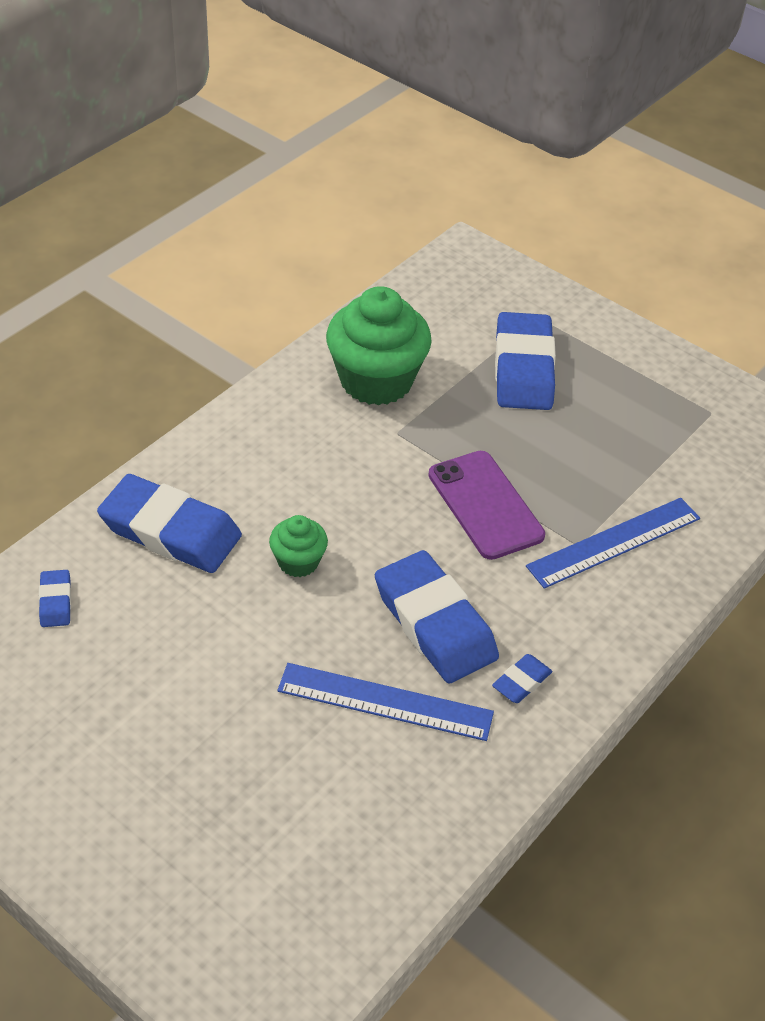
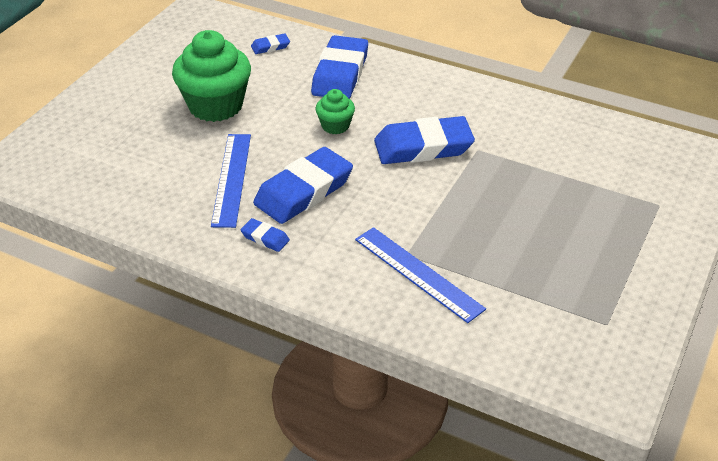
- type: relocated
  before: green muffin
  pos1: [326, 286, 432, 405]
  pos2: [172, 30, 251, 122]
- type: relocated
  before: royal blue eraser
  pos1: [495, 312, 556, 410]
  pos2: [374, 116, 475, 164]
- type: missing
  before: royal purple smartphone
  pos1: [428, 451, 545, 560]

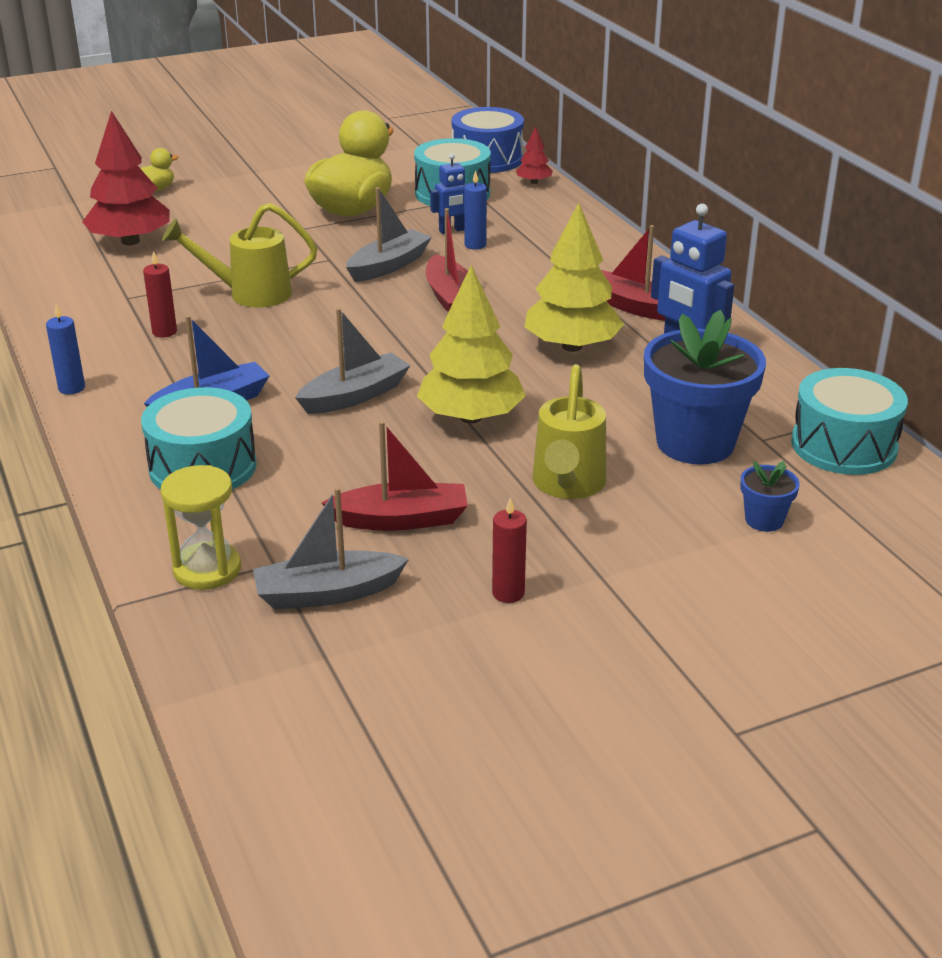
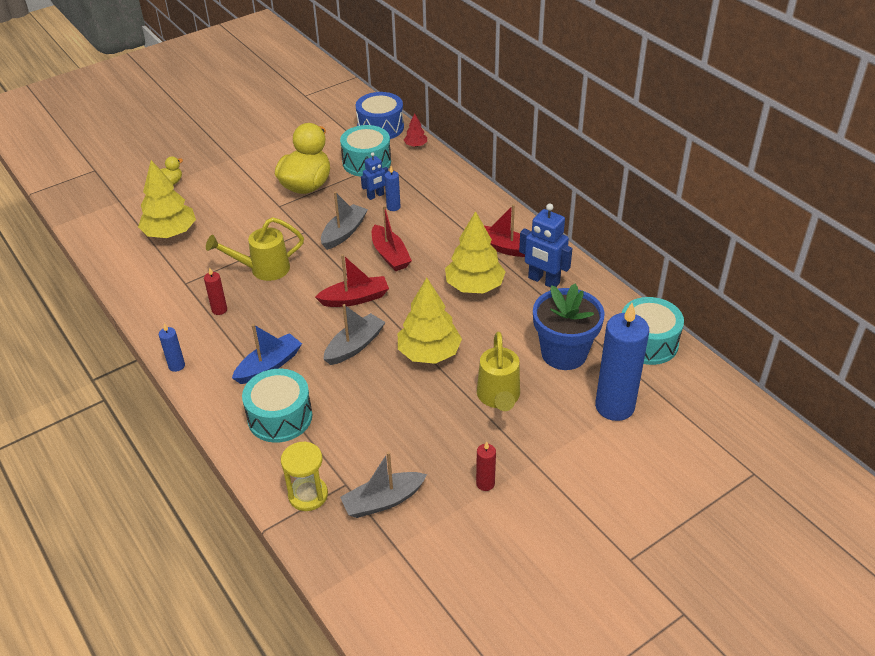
- type: colour
  before: red tree
  after: bright yellow tree
  pos1: [82, 111, 170, 245]
  pos2: [138, 160, 196, 238]
- type: relocated
  before: red boat
  pos1: [322, 421, 468, 531]
  pos2: [315, 254, 389, 307]
- type: exchanged
  before: royal blue plant pot
  after: royal blue candle
  pos1: [740, 461, 800, 532]
  pos2: [595, 303, 649, 421]

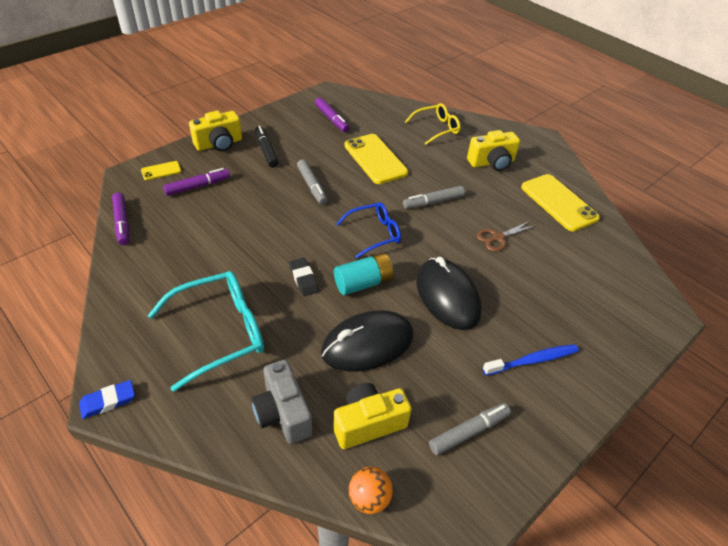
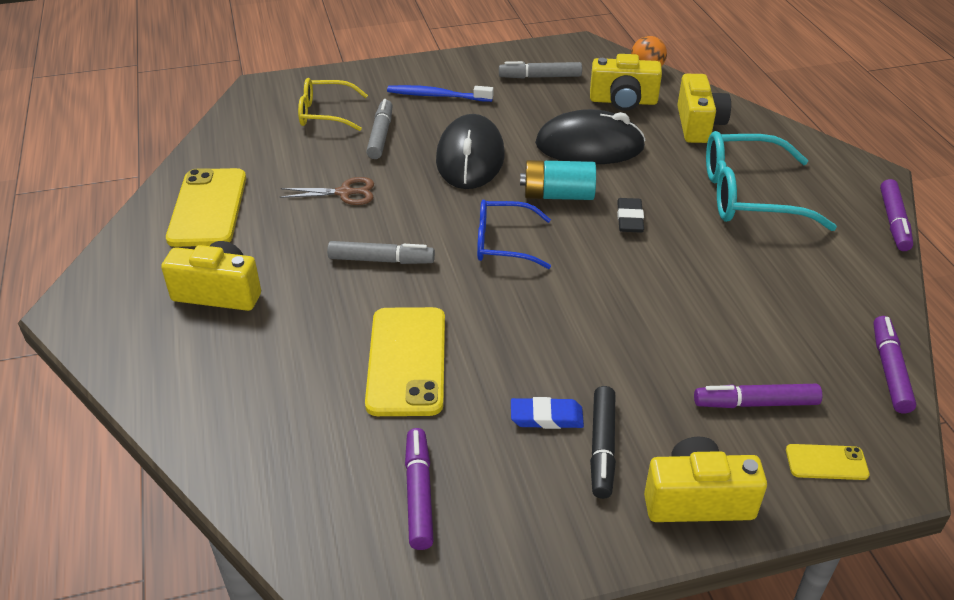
- type: relocated
  before: bright yellow glasses
  pos1: [405, 103, 461, 145]
  pos2: [298, 78, 368, 131]
- type: relocated
  before: ash-grey marker
  pos1: [297, 159, 328, 205]
  pos2: [366, 99, 393, 159]
- type: colour
  before: ash-grey camera
  after: bright yellow camera
  pos1: [251, 360, 312, 444]
  pos2: [677, 74, 731, 143]
- type: relocated
  before: royal blue eraser
  pos1: [79, 380, 135, 419]
  pos2: [511, 397, 584, 429]
- type: appeared
  after: royal purple marker
  pos2: [880, 179, 913, 251]

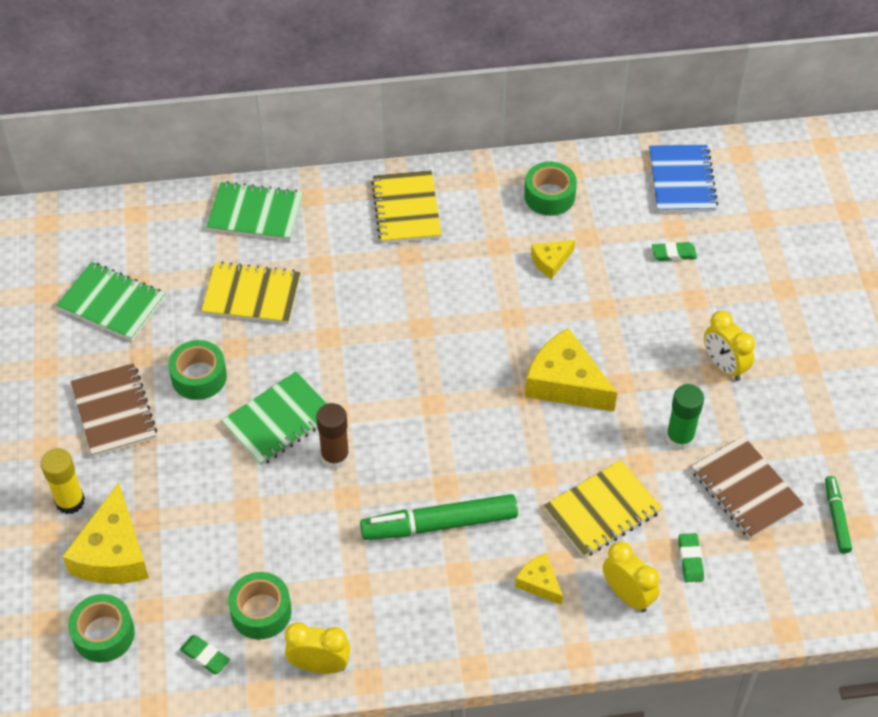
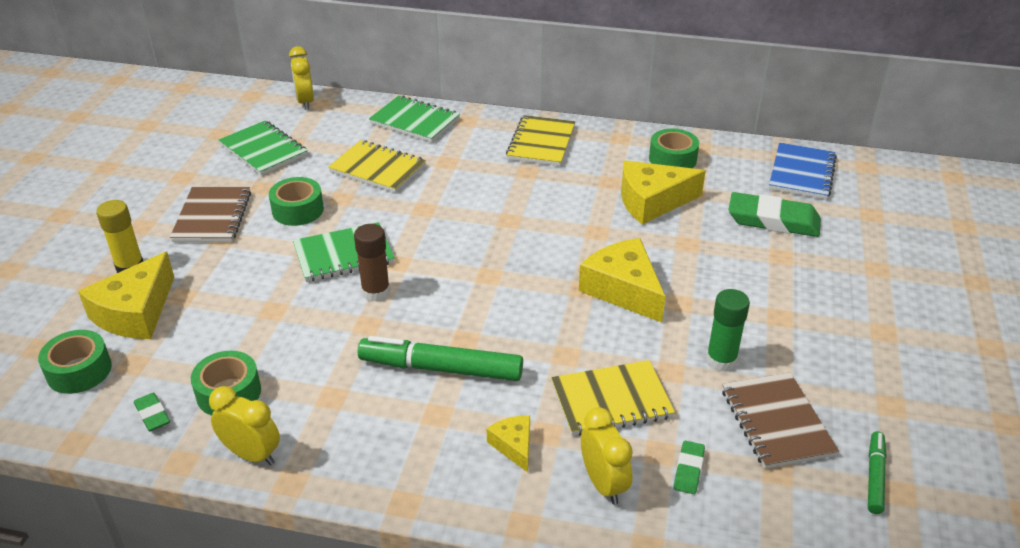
- type: size
  before: bright yellow piece of cheese
  pos1: [531, 240, 575, 279]
  pos2: [621, 161, 706, 225]
  scale: 1.93
- type: size
  before: green eraser
  pos1: [652, 242, 697, 261]
  pos2: [729, 192, 821, 237]
  scale: 2.09
- type: relocated
  before: bright yellow alarm clock
  pos1: [704, 311, 755, 381]
  pos2: [289, 46, 314, 110]

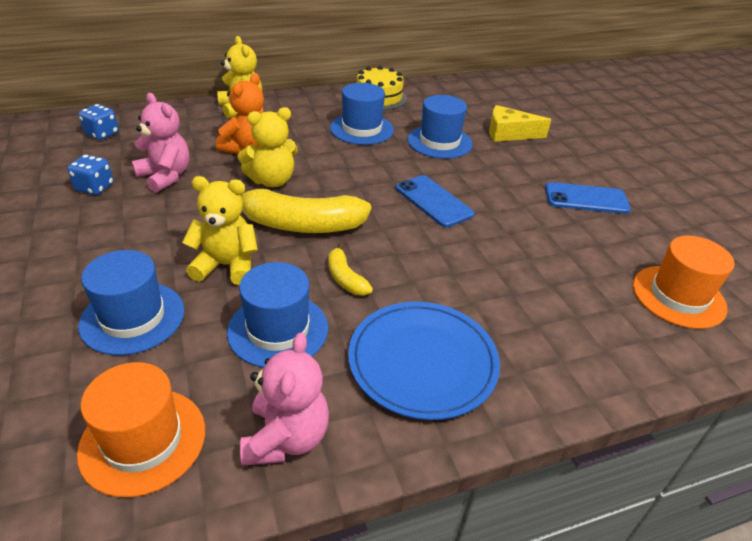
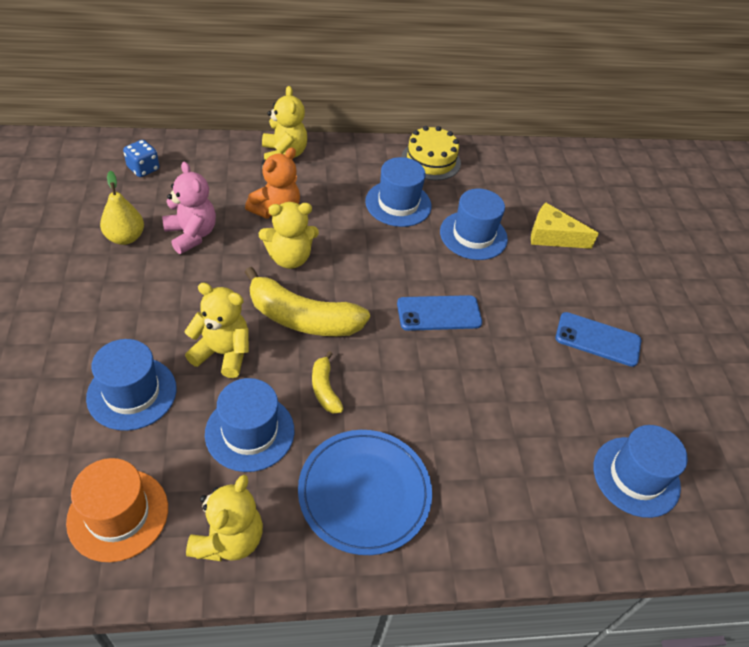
- type: exchanged
  before: royal blue dice
  after: bright yellow pear fruit
  pos1: [67, 154, 113, 195]
  pos2: [100, 171, 144, 245]
- type: spun
  before: royal blue smartphone
  pos1: [396, 175, 474, 228]
  pos2: [397, 295, 482, 331]
  turn: -75
- type: colour
  before: orange-coloured tall hat
  after: royal blue tall hat
  pos1: [633, 236, 735, 329]
  pos2: [594, 425, 688, 518]
- type: colour
  before: pink teddy bear
  after: bright yellow teddy bear
  pos1: [240, 333, 329, 466]
  pos2: [186, 475, 263, 561]

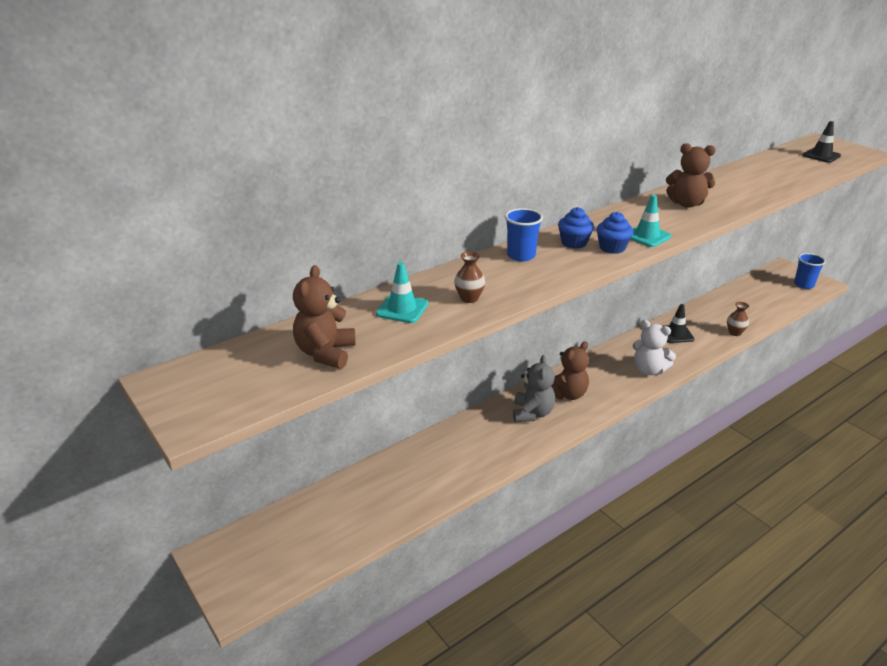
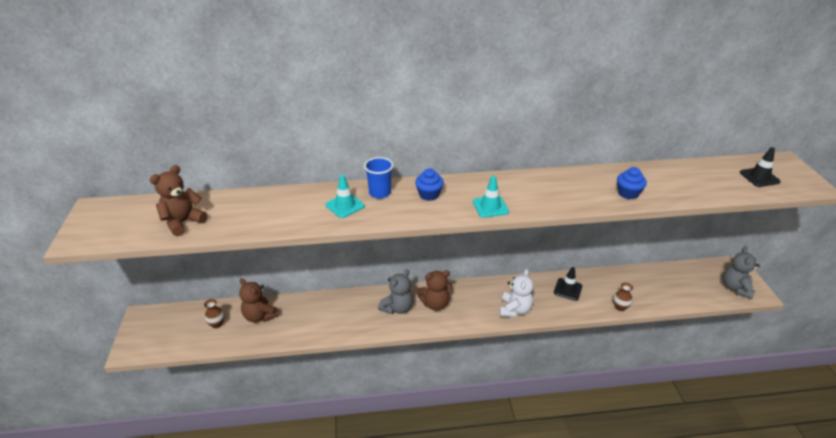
- type: relocated
  before: russet teddy bear
  pos1: [666, 143, 716, 208]
  pos2: [239, 278, 279, 322]
- type: relocated
  before: royal blue muffin
  pos1: [597, 212, 633, 254]
  pos2: [617, 167, 647, 199]
- type: relocated
  before: russet flower vase
  pos1: [454, 251, 485, 303]
  pos2: [204, 299, 225, 328]
- type: exchanged
  before: royal blue tumbler
  after: ash-grey teddy bear
  pos1: [794, 253, 826, 289]
  pos2: [723, 246, 760, 299]
- type: relocated
  before: turquoise traffic cone
  pos1: [376, 262, 428, 323]
  pos2: [326, 175, 365, 218]
- type: spun
  before: pure white teddy bear
  pos1: [633, 320, 676, 375]
  pos2: [499, 269, 534, 317]
  turn: -135

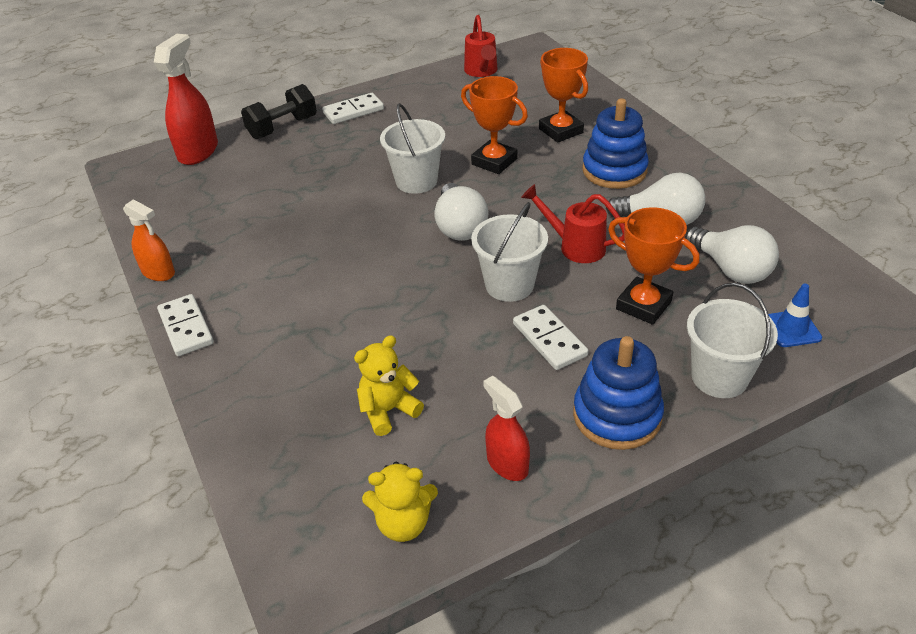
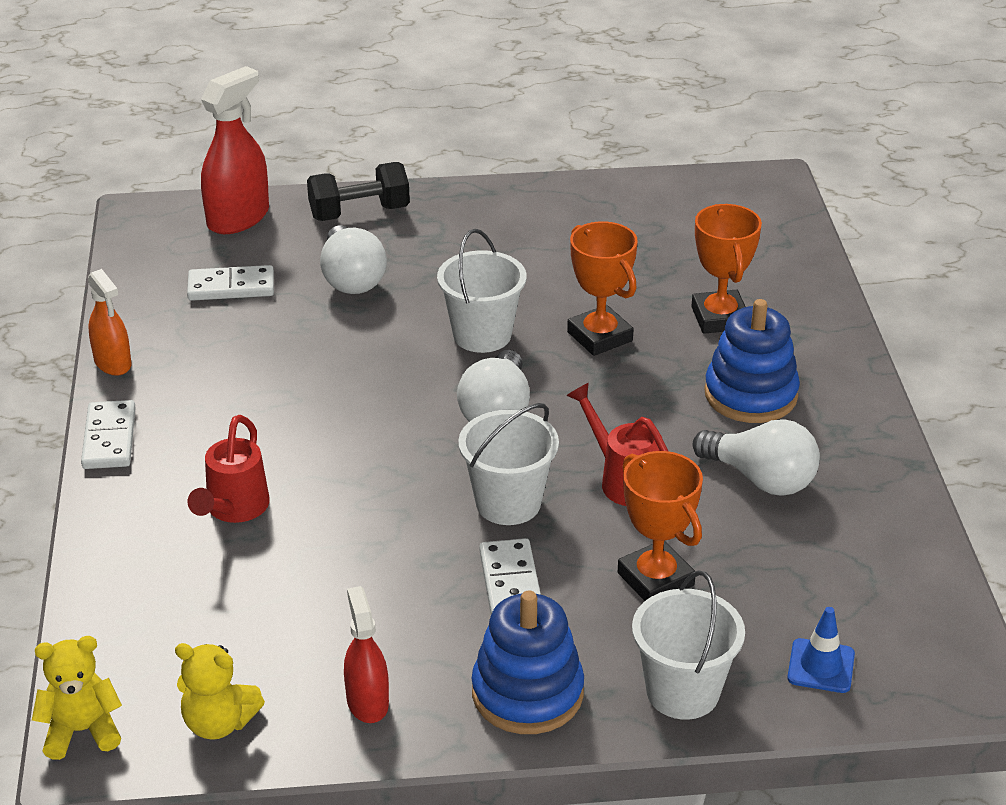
- type: relocated
  before: red sprinkling can
  pos1: [464, 15, 498, 77]
  pos2: [188, 415, 270, 523]
- type: relocated
  before: pure white domino piece
  pos1: [322, 93, 384, 124]
  pos2: [187, 265, 274, 301]
- type: relocated
  before: pure white light bulb
  pos1: [685, 225, 779, 284]
  pos2: [320, 225, 387, 294]
- type: relocated
  before: bright yellow teddy bear
  pos1: [354, 335, 424, 436]
  pos2: [32, 636, 122, 760]

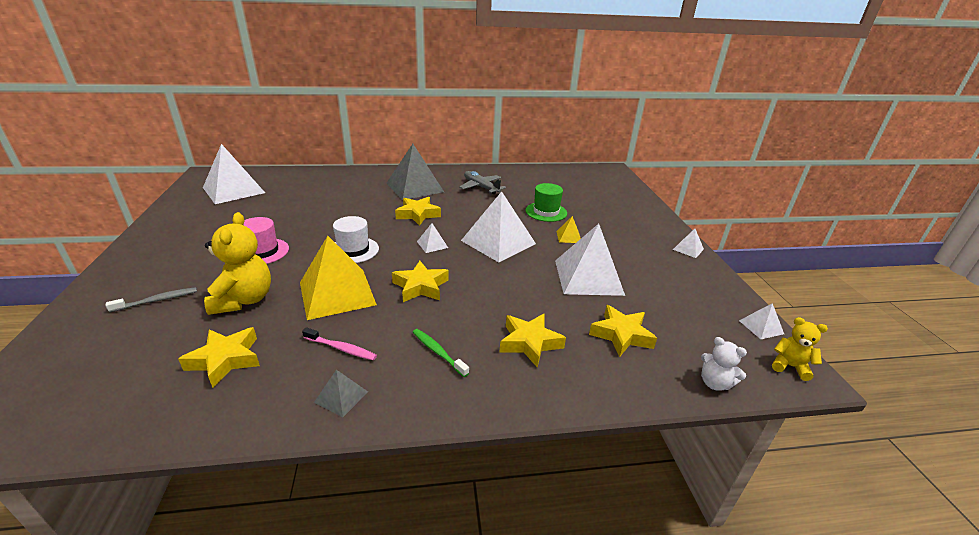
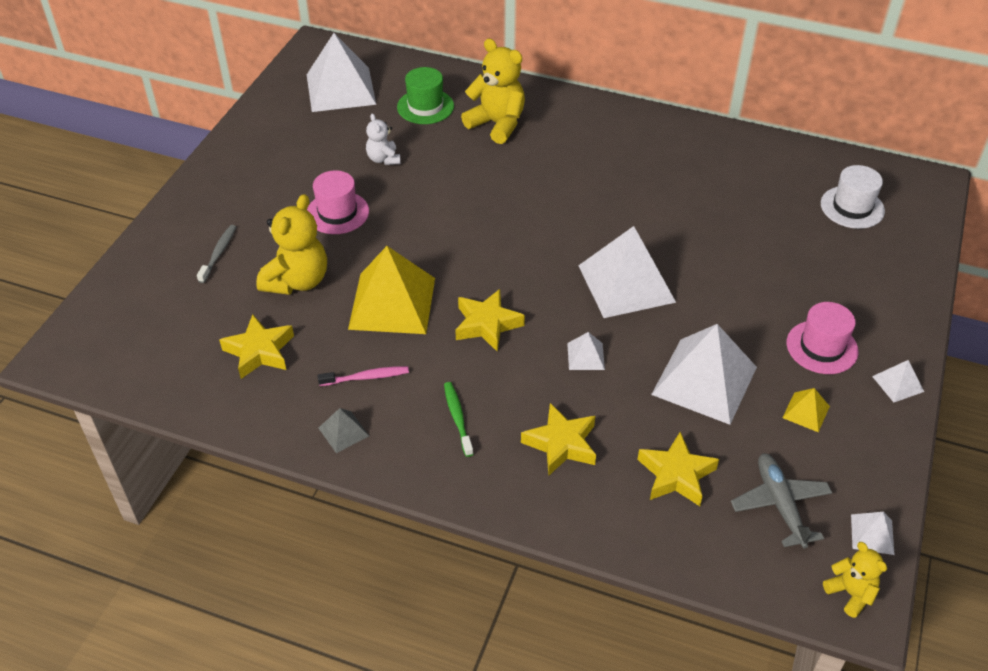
- type: missing
  before: ash-grey pyramid shape
  pos1: [386, 144, 444, 200]
- type: relocated
  before: ash-grey aeroplane
  pos1: [459, 171, 506, 194]
  pos2: [731, 453, 832, 548]
- type: relocated
  before: green tall hat
  pos1: [525, 183, 567, 222]
  pos2: [397, 67, 454, 124]
- type: missing
  before: bright yellow star
  pos1: [395, 197, 441, 226]
- type: relocated
  before: pure white tall hat
  pos1: [333, 216, 379, 263]
  pos2: [821, 165, 885, 229]
- type: relocated
  before: bright yellow pyramid shape
  pos1: [556, 216, 581, 243]
  pos2: [783, 388, 830, 432]
- type: relocated
  before: pure white pyramid shape
  pos1: [417, 223, 448, 253]
  pos2: [567, 332, 605, 370]
- type: spun
  before: ash-grey dental brush
  pos1: [105, 287, 197, 312]
  pos2: [197, 225, 236, 283]
  turn: -75
- type: spun
  before: pink dental brush
  pos1: [302, 327, 377, 360]
  pos2: [317, 366, 409, 386]
  turn: -60
- type: relocated
  before: pure white teddy bear
  pos1: [701, 337, 747, 391]
  pos2: [366, 113, 401, 165]
- type: appeared
  after: bright yellow teddy bear
  pos2: [461, 39, 525, 144]
- type: appeared
  after: pink tall hat
  pos2: [786, 302, 859, 374]

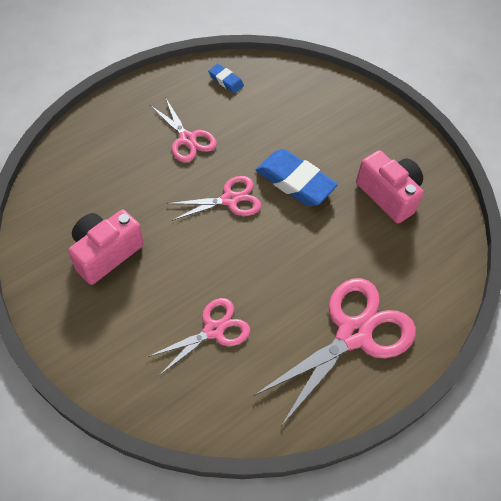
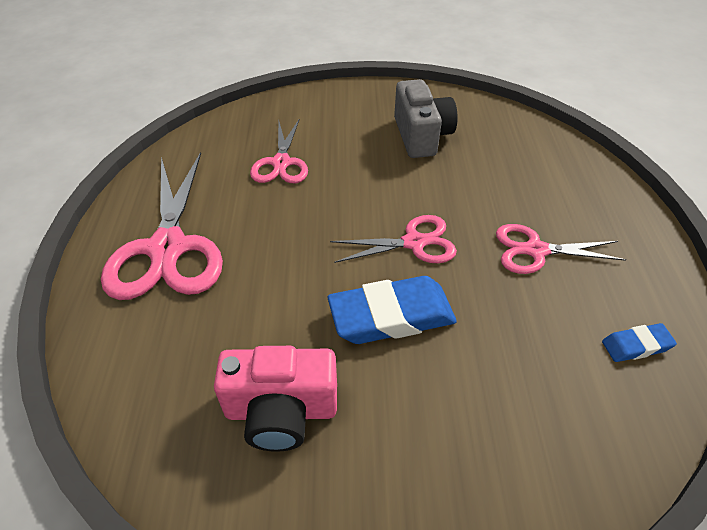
- type: spun
  before: pink shears
  pos1: [167, 176, 261, 221]
  pos2: [330, 215, 457, 263]
  turn: -120
- type: colour
  before: pink camera
  after: ash-grey camera
  pos1: [68, 210, 143, 285]
  pos2: [394, 79, 458, 158]

